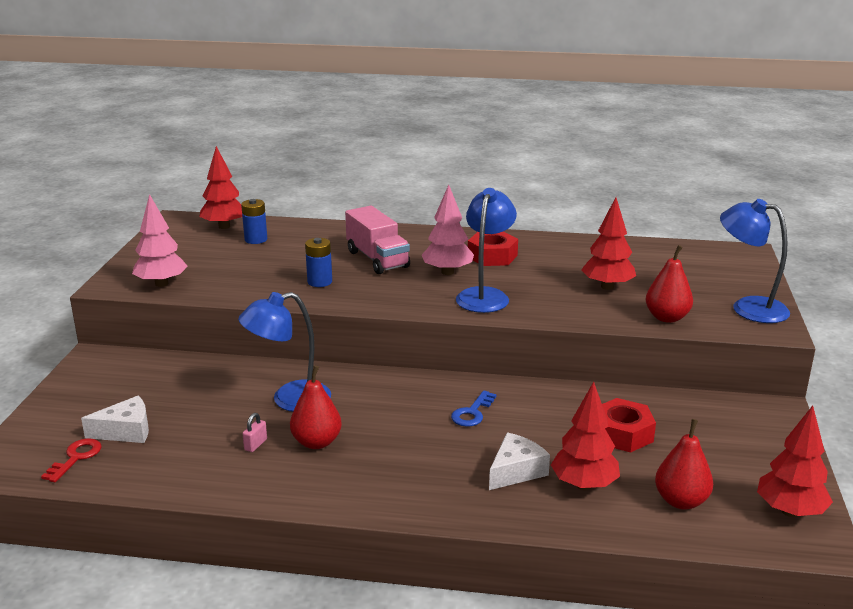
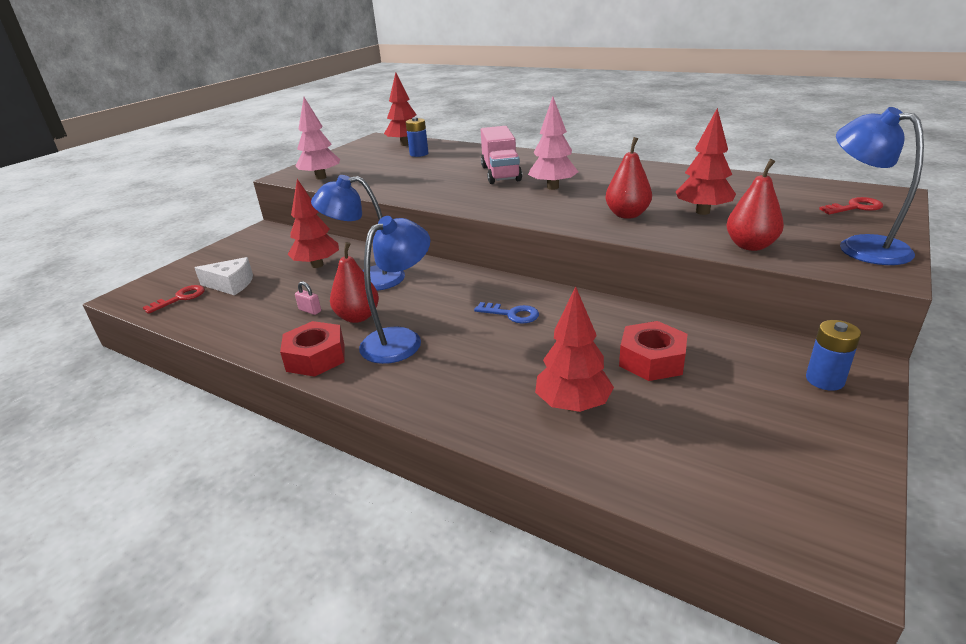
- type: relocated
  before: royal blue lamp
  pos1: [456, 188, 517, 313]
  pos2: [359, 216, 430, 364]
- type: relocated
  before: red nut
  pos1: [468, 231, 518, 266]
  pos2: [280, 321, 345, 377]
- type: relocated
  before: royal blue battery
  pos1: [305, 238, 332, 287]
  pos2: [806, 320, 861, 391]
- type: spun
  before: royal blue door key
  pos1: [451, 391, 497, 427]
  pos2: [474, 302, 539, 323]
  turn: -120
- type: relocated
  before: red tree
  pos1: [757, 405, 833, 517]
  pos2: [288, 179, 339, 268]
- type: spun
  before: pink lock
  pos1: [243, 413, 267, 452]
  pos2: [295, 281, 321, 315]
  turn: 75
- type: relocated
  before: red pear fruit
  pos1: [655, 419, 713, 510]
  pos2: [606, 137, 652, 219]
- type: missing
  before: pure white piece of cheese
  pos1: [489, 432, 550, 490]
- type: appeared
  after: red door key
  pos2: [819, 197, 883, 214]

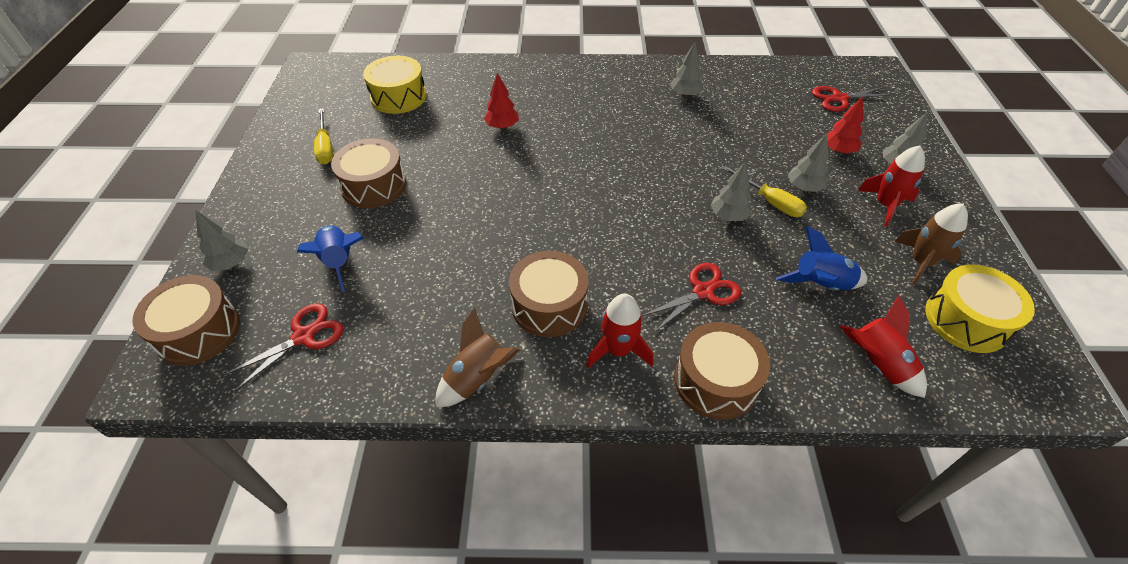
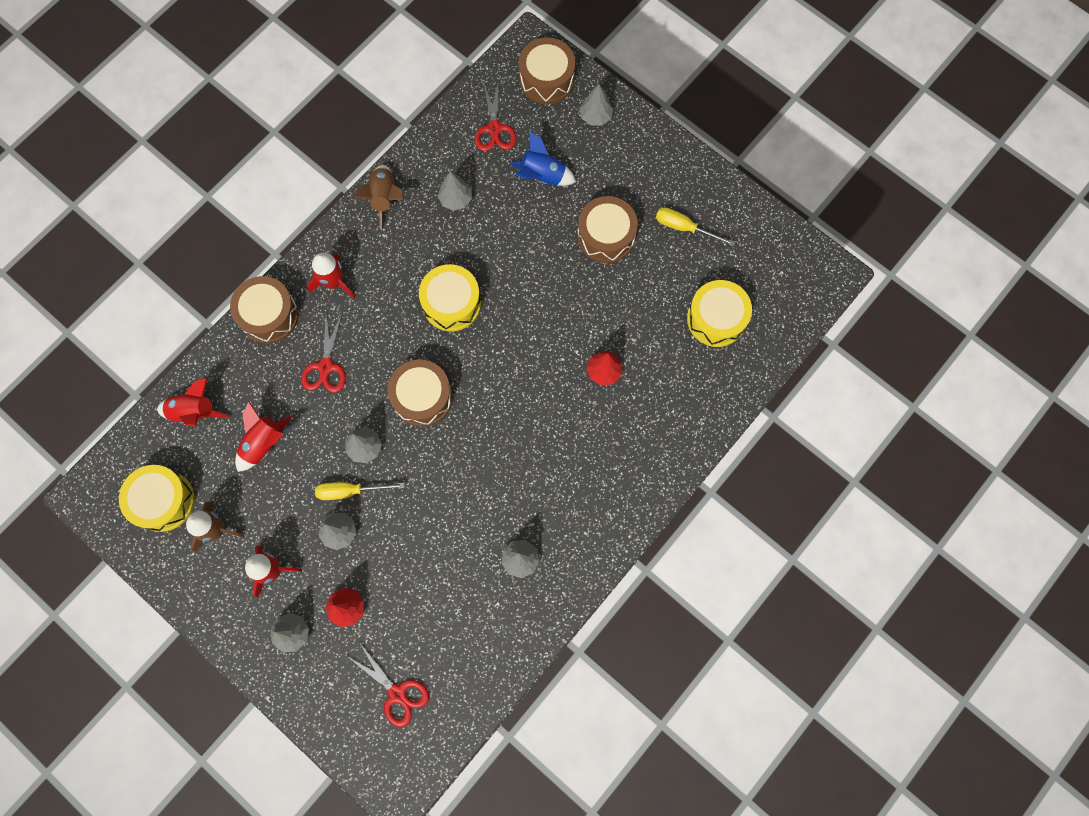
- type: spun
  before: red shears
  pos1: [812, 86, 894, 112]
  pos2: [347, 642, 429, 727]
  turn: 105
- type: colour
  before: royal blue spaceship
  after: red spaceship
  pos1: [776, 226, 867, 291]
  pos2: [235, 402, 292, 472]
- type: relocated
  before: russet snare drum
  pos1: [509, 251, 589, 337]
  pos2: [388, 359, 453, 427]
- type: appeared
  after: ash-grey tree
  pos2: [438, 171, 472, 211]
- type: appeared
  after: bright yellow snare drum
  pos2: [419, 264, 481, 331]

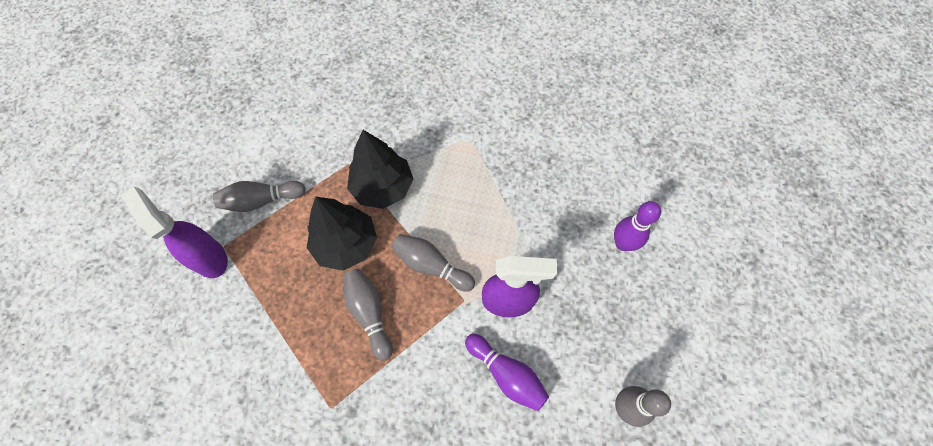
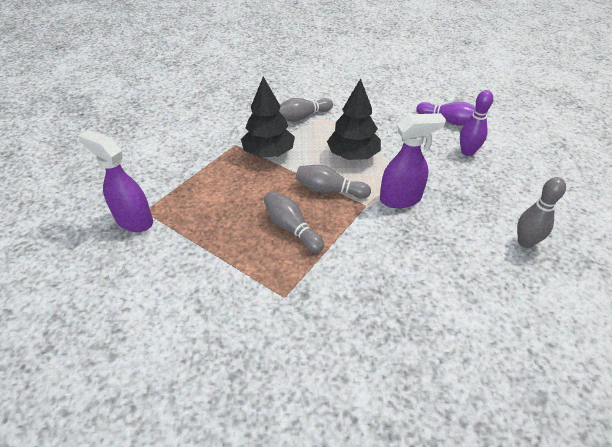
- type: relocated
  before: ash-grey skittle
  pos1: [213, 181, 306, 212]
  pos2: [279, 98, 333, 122]
- type: relocated
  before: ebony tree
  pos1: [307, 197, 377, 271]
  pos2: [327, 78, 381, 160]
- type: relocated
  before: royal purple skittle
  pos1: [465, 334, 549, 411]
  pos2: [416, 102, 476, 126]

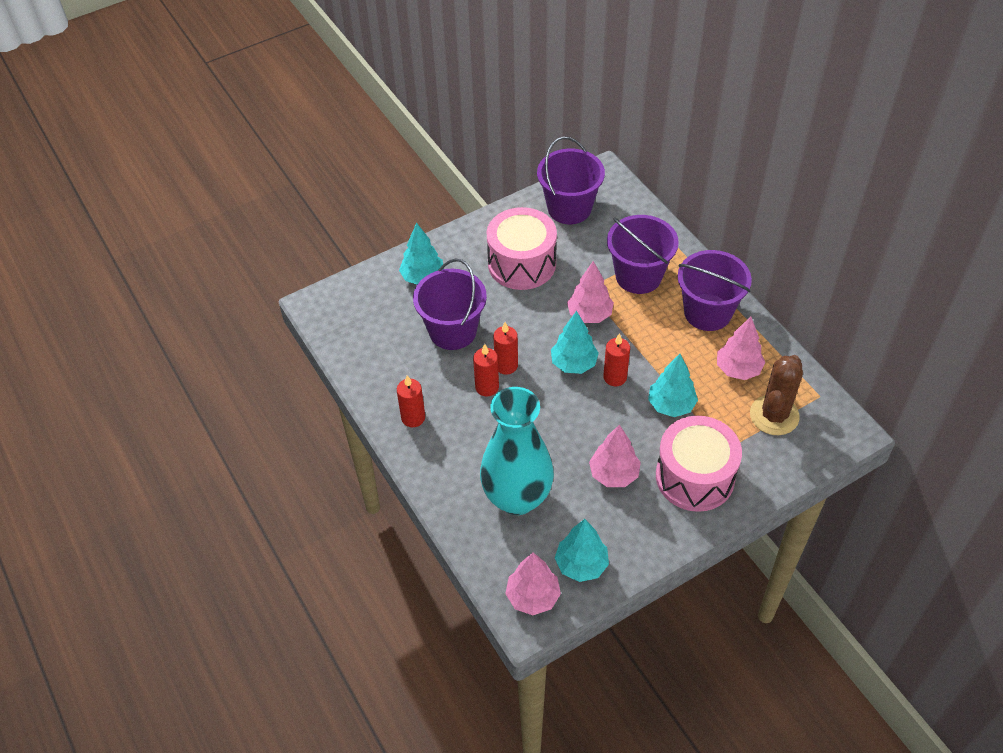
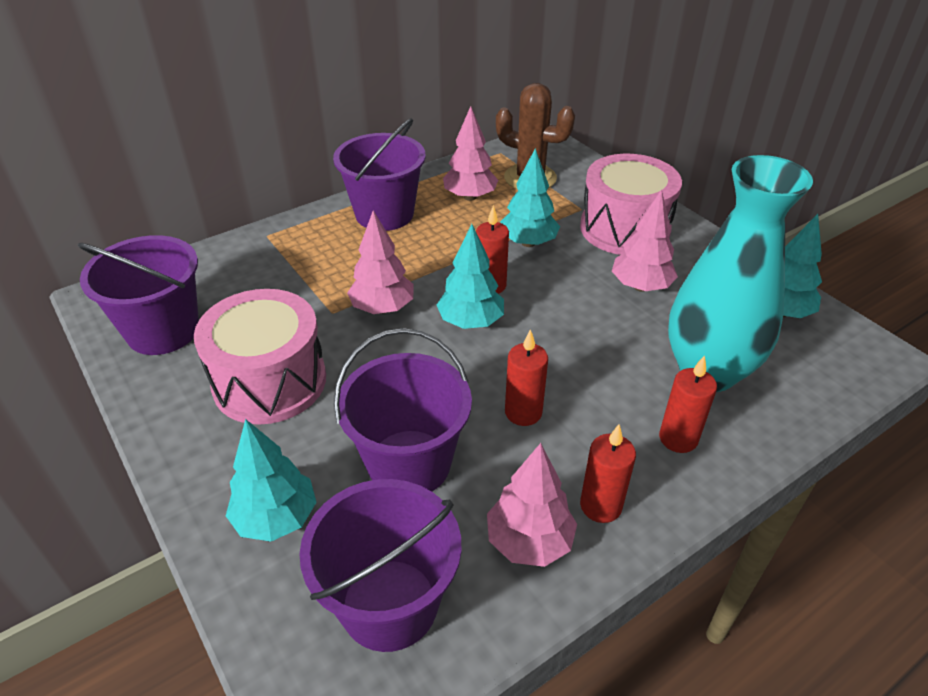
- type: relocated
  before: royal purple bucket
  pos1: [607, 215, 679, 294]
  pos2: [299, 479, 462, 652]
- type: relocated
  before: red candle
  pos1: [493, 322, 518, 375]
  pos2: [659, 355, 717, 453]
- type: relocated
  before: pink tree
  pos1: [505, 552, 561, 615]
  pos2: [487, 443, 577, 567]

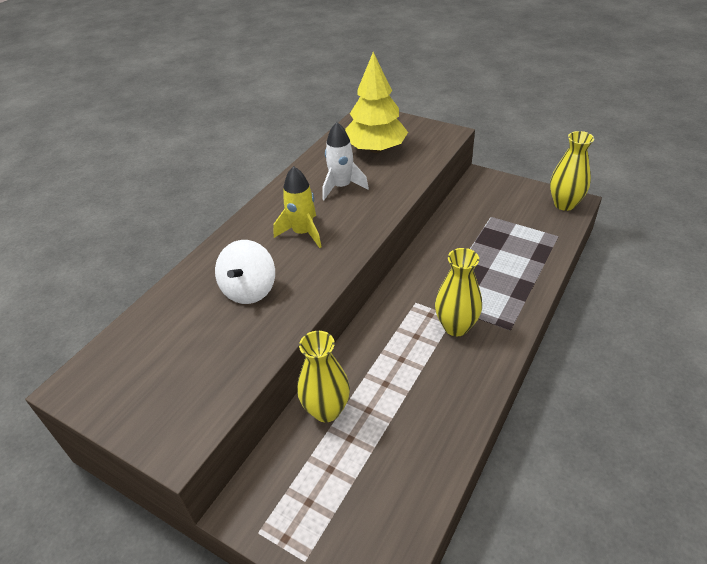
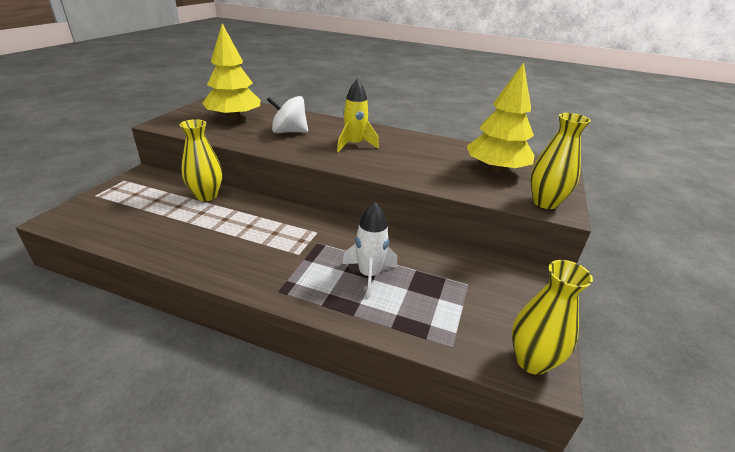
- type: relocated
  before: pure white spaceship
  pos1: [322, 122, 369, 200]
  pos2: [342, 202, 397, 298]
- type: relocated
  before: bright yellow flower vase
  pos1: [435, 248, 482, 336]
  pos2: [530, 113, 591, 209]
- type: appeared
  after: bright yellow tree
  pos2: [202, 23, 260, 121]

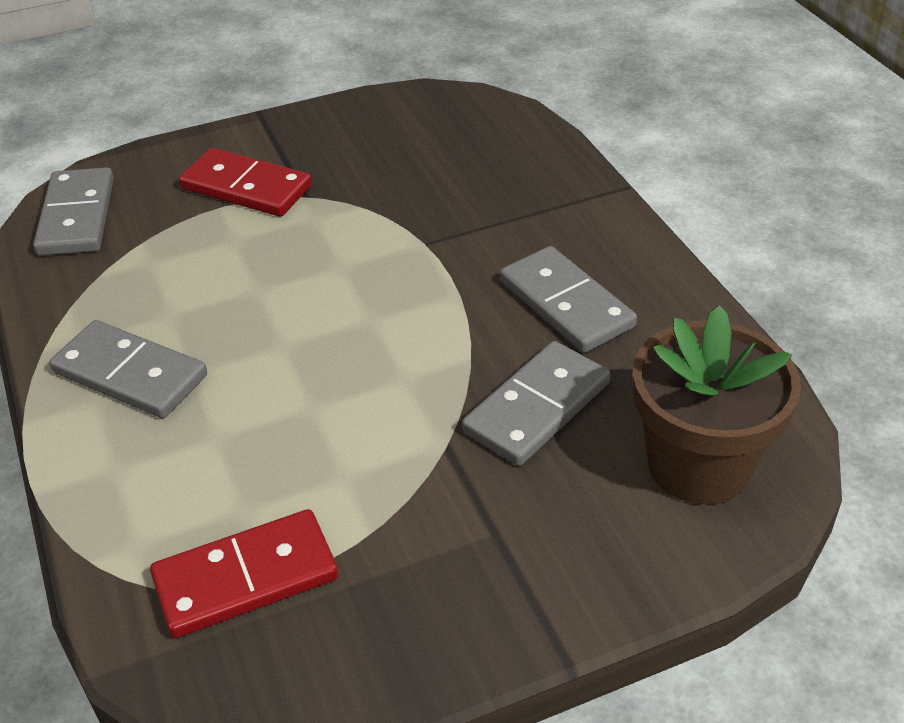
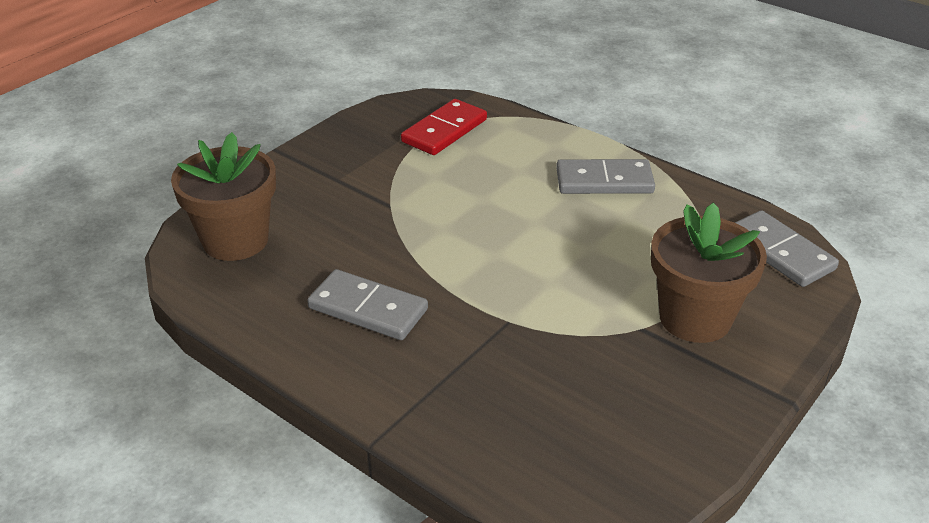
- type: exchanged
  before: red domino piece
  after: russet plant pot
  pos1: [179, 148, 312, 217]
  pos2: [651, 203, 767, 343]
- type: missing
  before: ash-grey domino piece
  pos1: [462, 341, 611, 466]

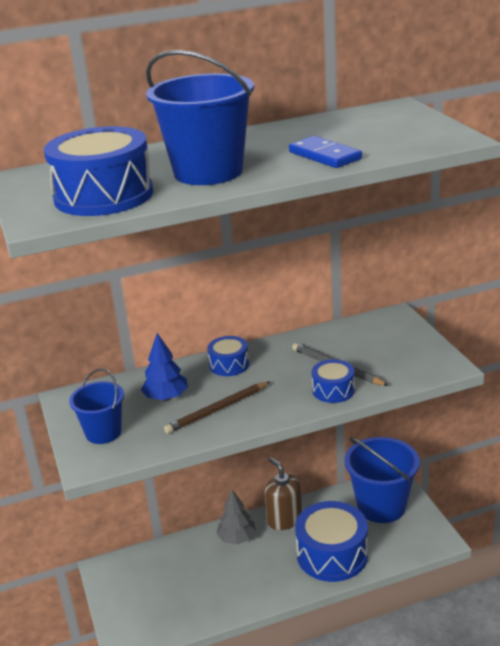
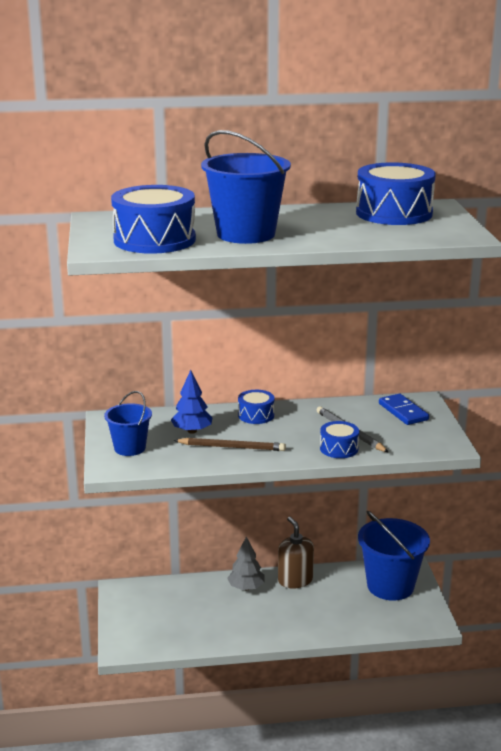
- type: relocated
  before: royal blue domino piece
  pos1: [289, 136, 362, 168]
  pos2: [379, 394, 429, 425]
- type: spun
  before: russet pencil
  pos1: [164, 381, 271, 434]
  pos2: [174, 438, 286, 451]
  turn: -150
- type: relocated
  before: royal blue snare drum
  pos1: [295, 501, 368, 582]
  pos2: [356, 162, 436, 225]

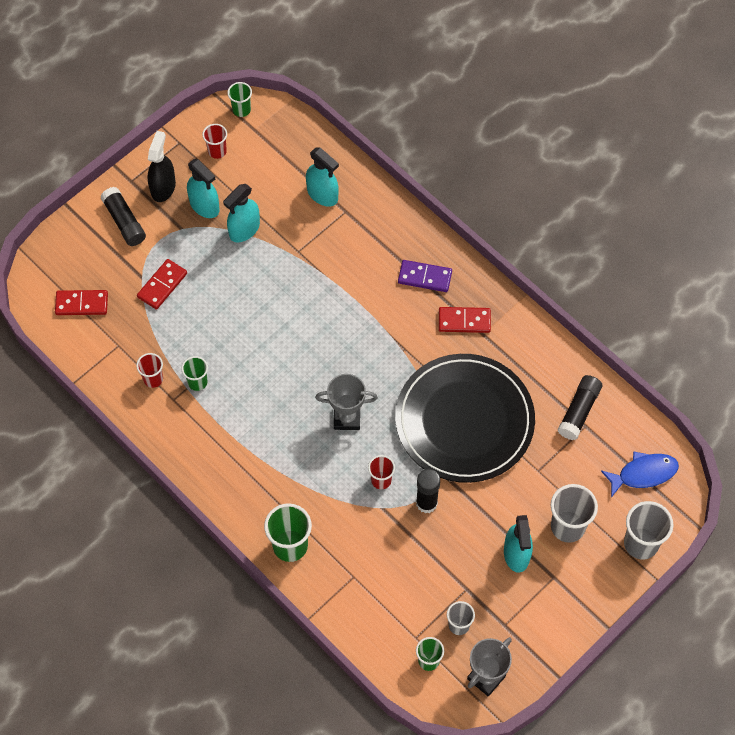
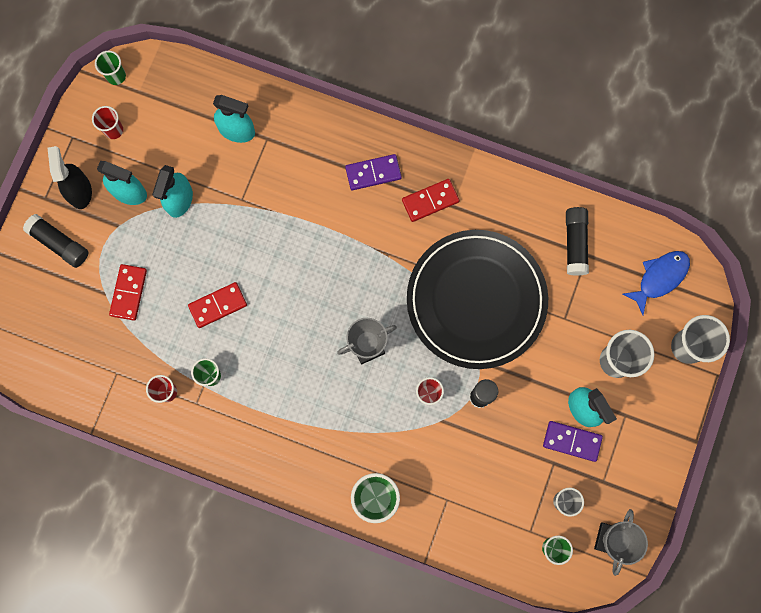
- type: relocated
  before: red domino piece
  pos1: [55, 290, 108, 315]
  pos2: [188, 282, 247, 328]
- type: appeared
  after: royal purple domino piece
  pos2: [543, 421, 603, 462]

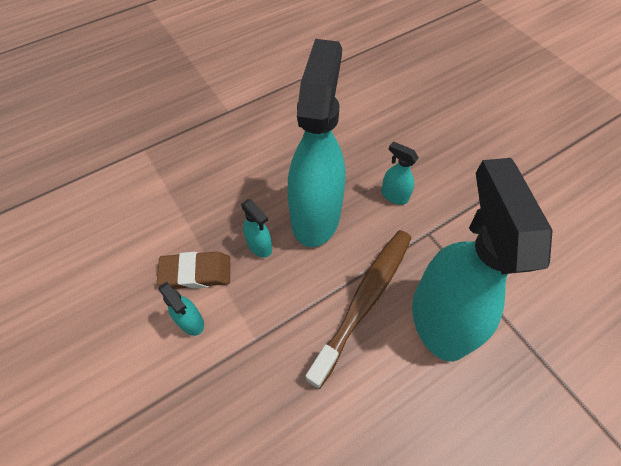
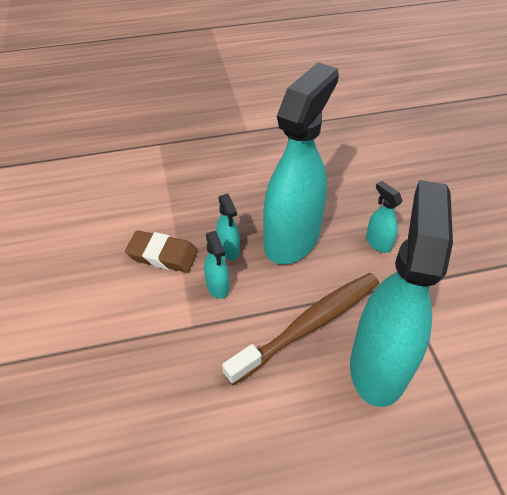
- type: relocated
  before: turquoise sprayer
  pos1: [158, 281, 204, 336]
  pos2: [204, 231, 229, 299]

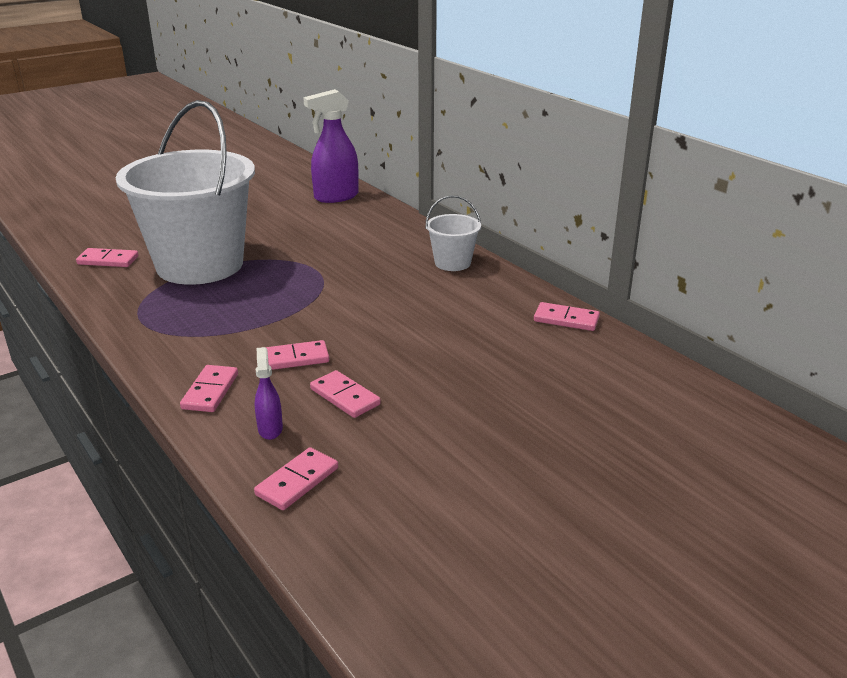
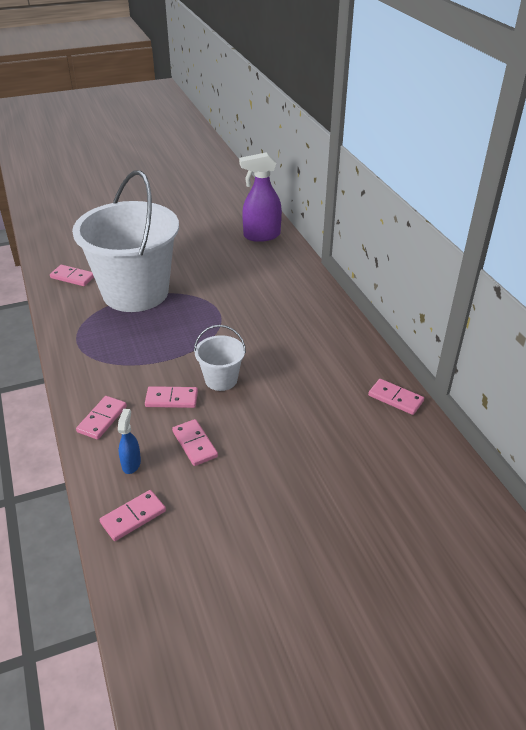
- type: relocated
  before: pure white bucket
  pos1: [426, 195, 481, 271]
  pos2: [194, 325, 246, 391]
- type: colour
  before: royal purple sprayer
  after: royal blue sprayer
  pos1: [255, 347, 283, 440]
  pos2: [118, 409, 141, 474]

